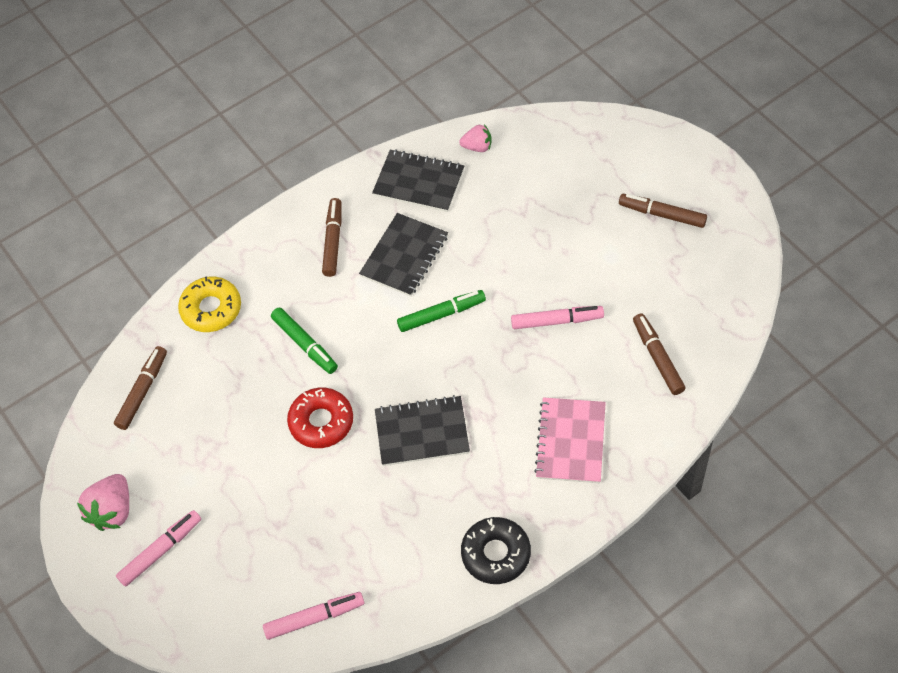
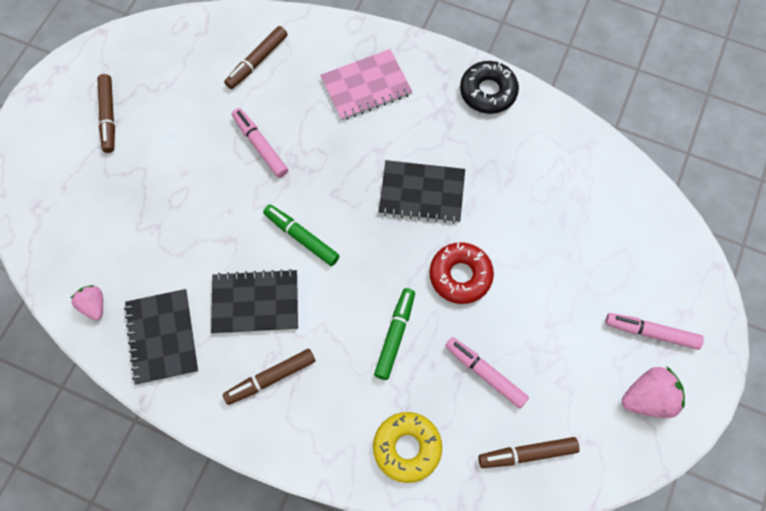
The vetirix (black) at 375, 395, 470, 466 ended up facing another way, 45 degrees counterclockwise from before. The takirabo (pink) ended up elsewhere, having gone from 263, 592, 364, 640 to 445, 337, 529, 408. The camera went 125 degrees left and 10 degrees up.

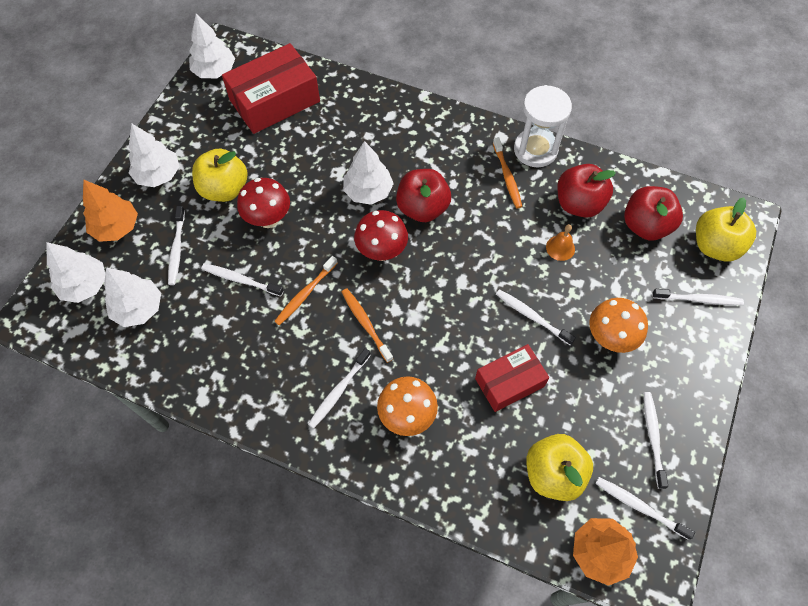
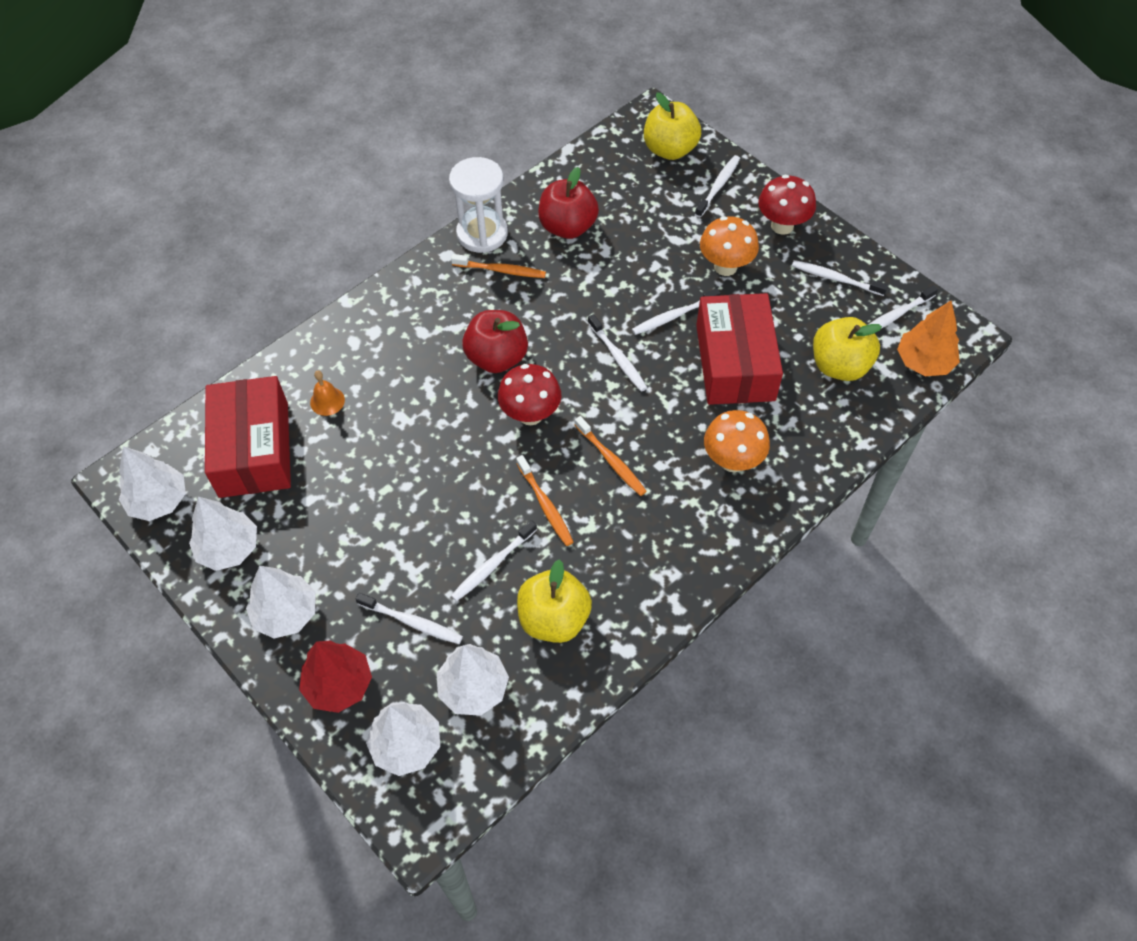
The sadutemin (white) ended up elsewhere, having gone from 343, 141, 394, 205 to 189, 497, 257, 571. The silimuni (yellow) ended up elsewhere, having gone from 192, 149, 248, 202 to 517, 559, 592, 643. The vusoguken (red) ended up elsewhere, having gone from 237, 178, 290, 228 to 758, 175, 816, 235. What was the sadutemin (orange) at 83, 180, 138, 242 turned into the sadutemin (red) at 299, 641, 372, 713. The second view lost the silimuni (red) at 624, 186, 683, 241. The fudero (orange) ended up elsewhere, having gone from 546, 224, 575, 261 to 310, 371, 345, 416. The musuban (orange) at 342, 289, 393, 363 ended up facing another way, 120 degrees counterclockwise from before. The size of the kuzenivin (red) at 475, 344, 549, 412 changed by a factor of 1.59. The musuban (white) ended up elsewhere, having gone from 308, 348, 371, 428 to 588, 314, 647, 392. The camera went 65 degrees left and 5 degrees down.

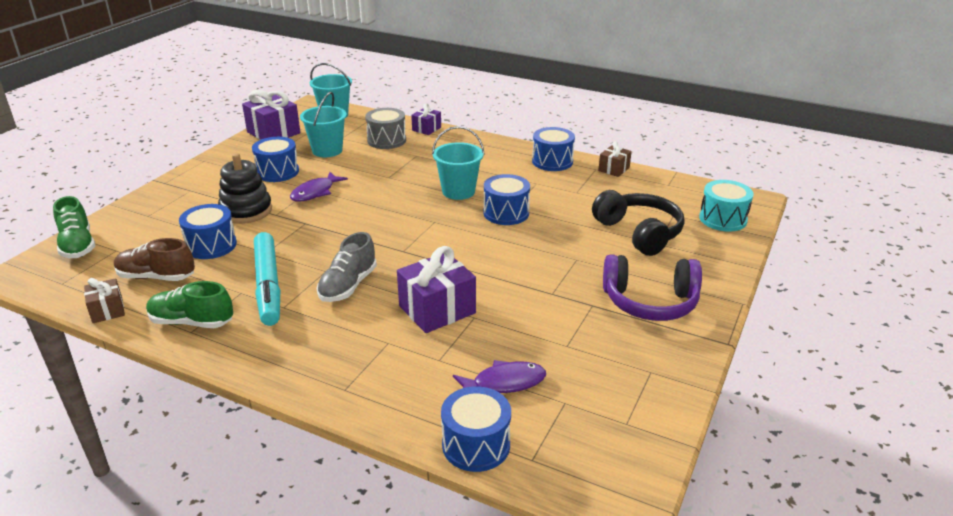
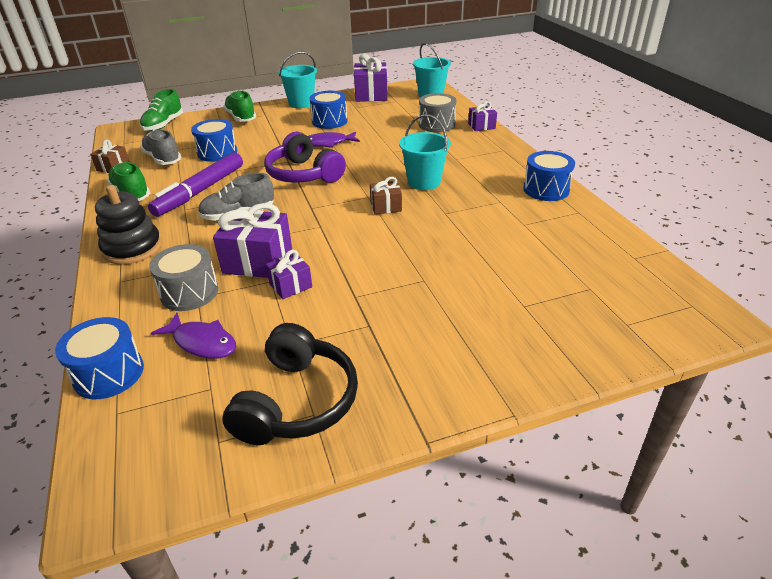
The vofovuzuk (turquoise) ended up elsewhere, having gone from 300, 92, 347, 157 to 278, 52, 317, 108. The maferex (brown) ended up elsewhere, having gone from 598, 141, 632, 177 to 370, 177, 402, 215. The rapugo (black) ended up elsewhere, having gone from 218, 153, 272, 224 to 95, 185, 162, 265. The second view lost the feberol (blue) at 483, 174, 530, 225. The second view lost the feberol (turquoise) at 699, 180, 753, 232. The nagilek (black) ended up elsewhere, having gone from 592, 190, 684, 256 to 222, 323, 358, 445. What was the takirabo (turquoise) at 254, 232, 280, 326 turned into the takirabo (purple) at 148, 152, 243, 217. What was the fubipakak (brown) at 114, 238, 195, 281 turned into the fubipakak (grey) at 140, 129, 181, 165. The nagilek (purple) ended up elsewhere, having gone from 603, 254, 702, 321 to 264, 132, 346, 183. The second view gained the fubipakak (green) at 223, 91, 256, 122. The second view gained the feberol (grey) at 149, 244, 219, 311. The second view gained the maferex (purple) at 266, 250, 312, 299. The camera went 45 degrees right and 5 degrees up.

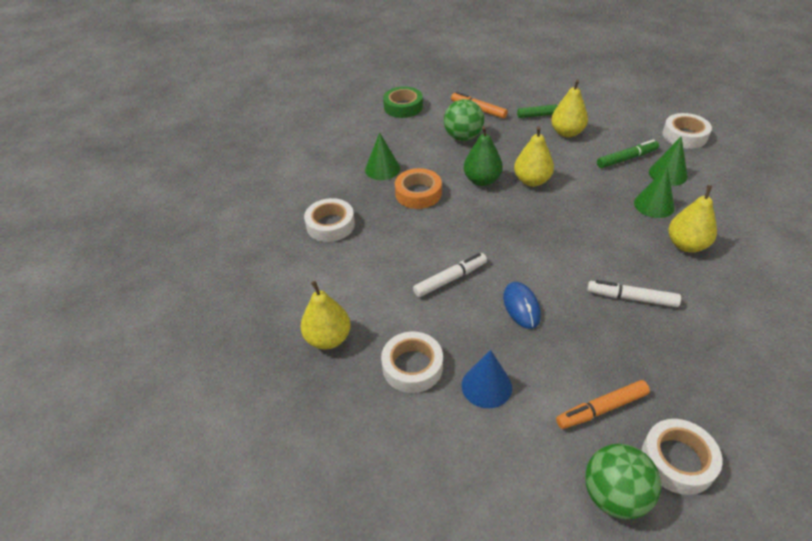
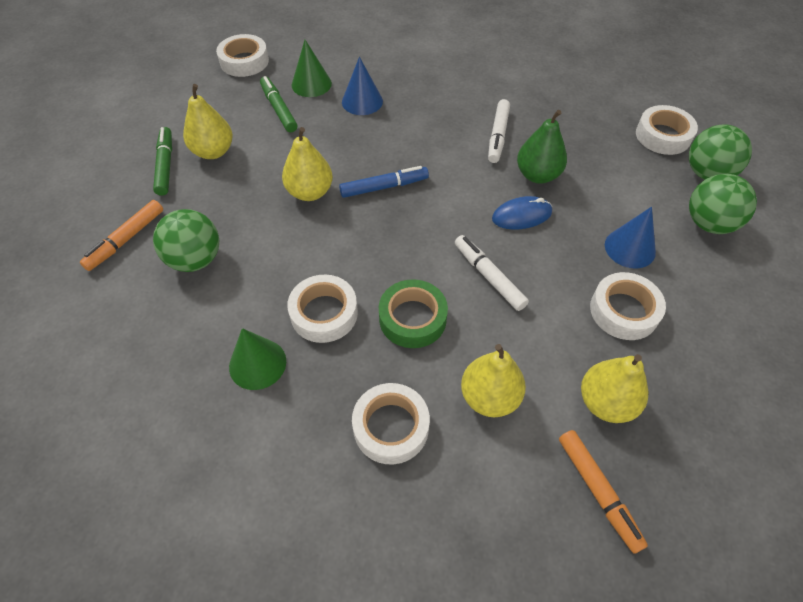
The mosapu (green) ended up elsewhere, having gone from 383, 86, 423, 118 to 379, 279, 448, 348. The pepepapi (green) ended up elsewhere, having gone from 464, 126, 503, 186 to 517, 110, 567, 184. What was the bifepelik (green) at 634, 167, 675, 218 turned into the bifepelik (blue) at 342, 57, 383, 115. What was the mosapu (orange) at 395, 168, 442, 209 turned into the mosapu (white) at 287, 275, 358, 343. The pepepapi (yellow) ended up elsewhere, having gone from 668, 185, 717, 253 to 461, 344, 526, 417. The takirabo (orange) ended up elsewhere, having gone from 556, 380, 650, 429 to 559, 430, 648, 554. The second view gained the takirabo (blue) at 339, 166, 429, 198. The second view gained the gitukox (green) at 689, 174, 757, 234. The camera went 95 degrees left and 10 degrees up.

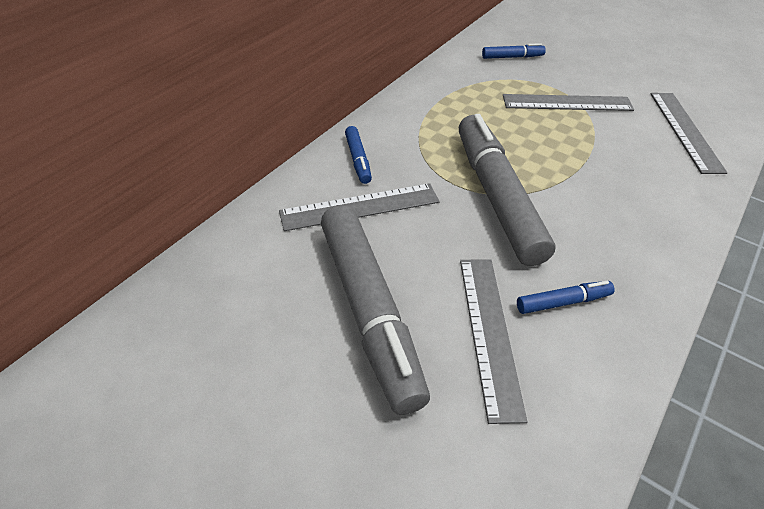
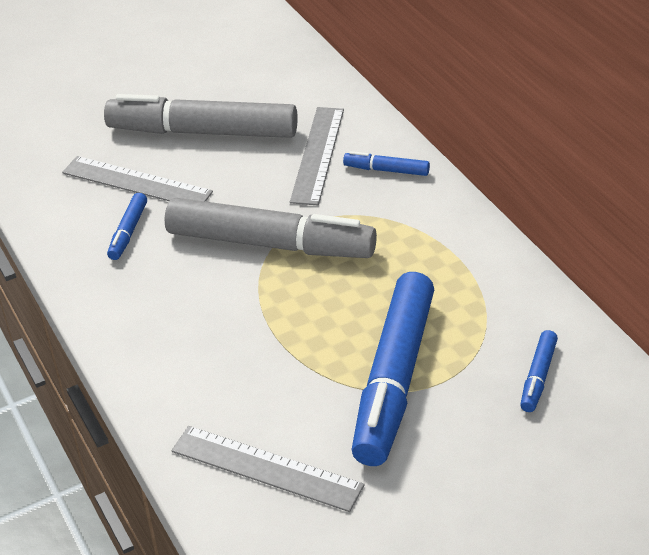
Where the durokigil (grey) stood at 503, 94, 634, 111, the takirabo (blue) came to stand at 351, 272, 434, 466. The camera went 120 degrees right and 5 degrees down.

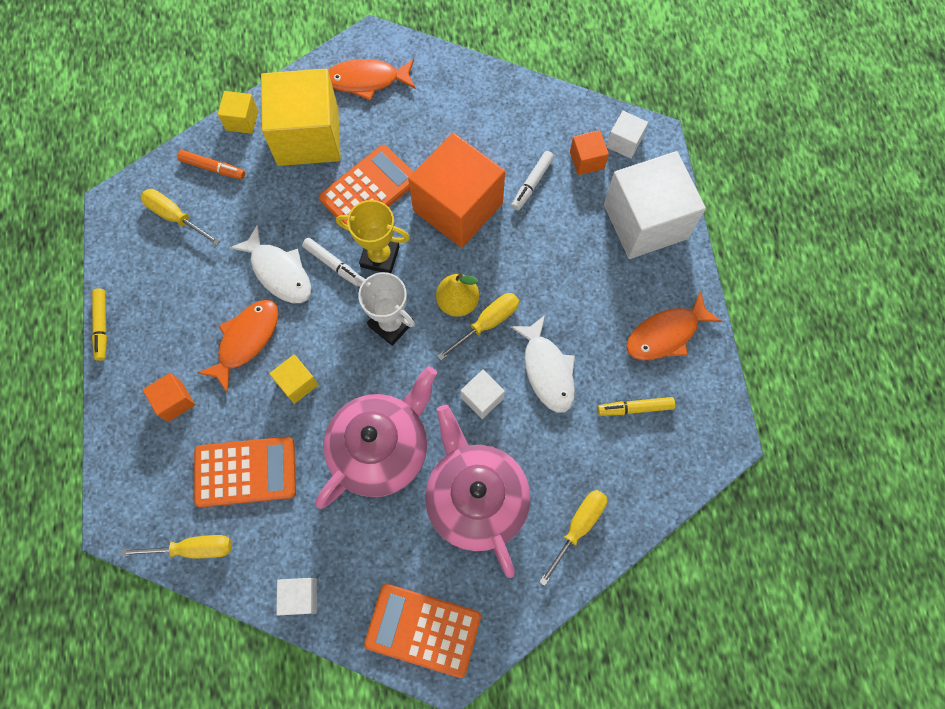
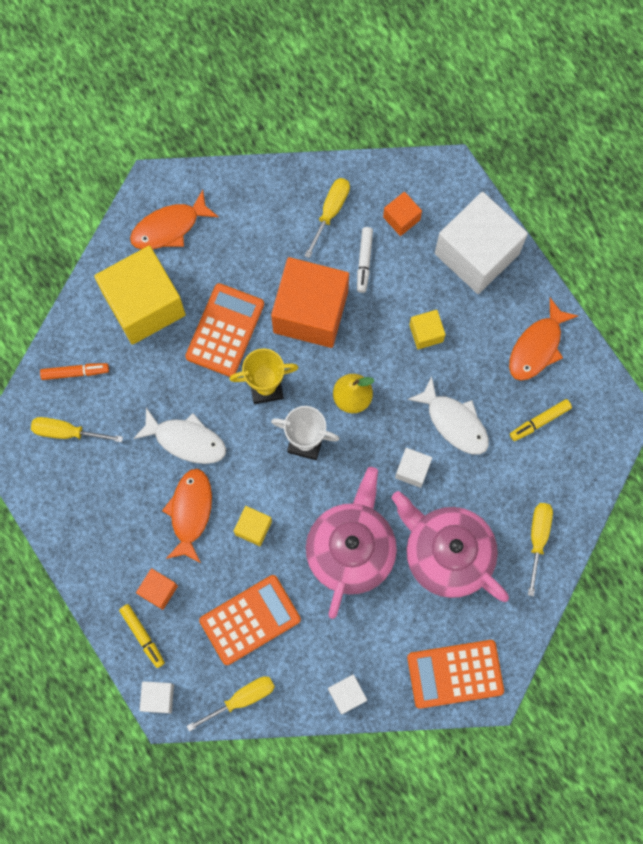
The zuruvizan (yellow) ended up elsewhere, having gone from 218, 91, 258, 134 to 409, 310, 446, 349. The zuruvizan (white) ended up elsewhere, having gone from 606, 111, 648, 159 to 140, 681, 174, 713. The second view lost the takirabo (white) at 302, 237, 360, 286. The takirabo (yellow) ended up elsewhere, having gone from 92, 288, 107, 361 to 119, 604, 165, 668. The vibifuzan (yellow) ended up elsewhere, having gone from 437, 293, 519, 361 to 304, 178, 350, 258. The camera went 25 degrees left and 5 degrees up.

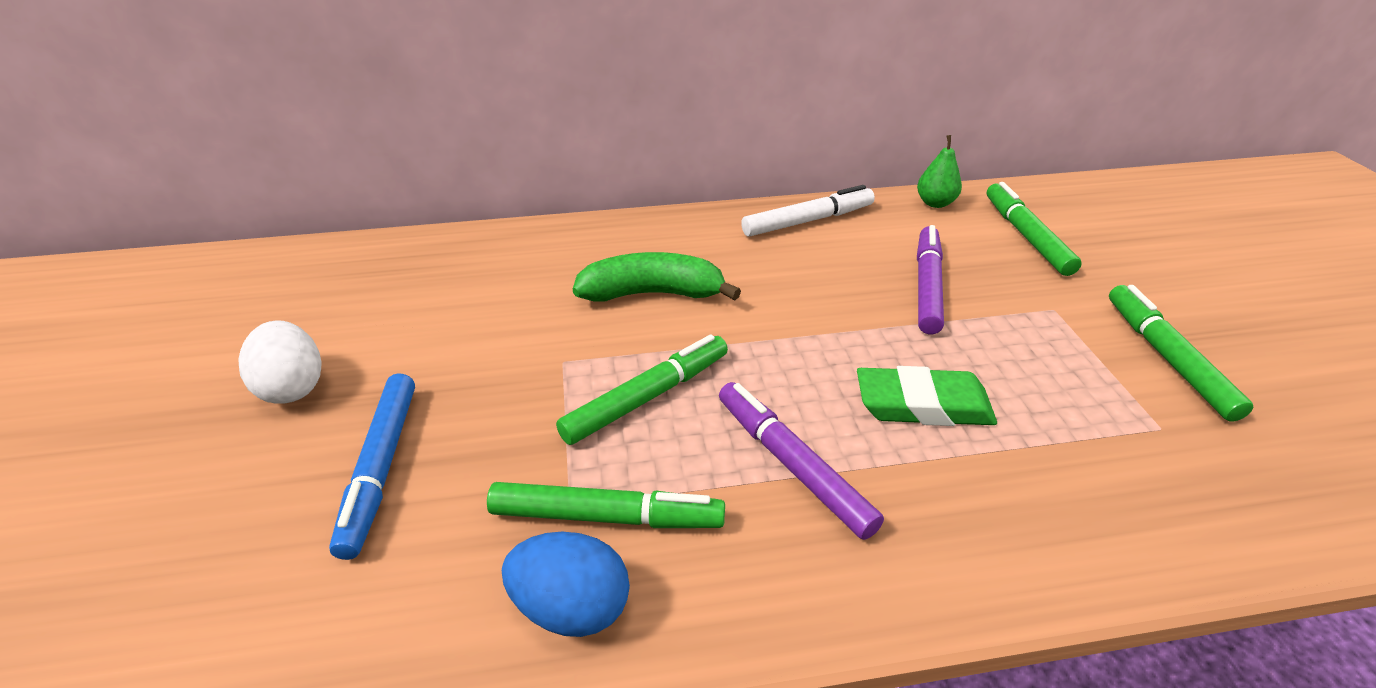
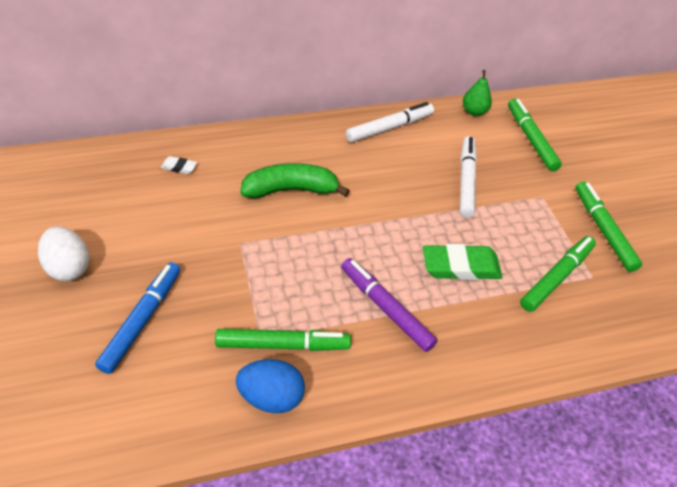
What was the takirabo (purple) at 917, 225, 944, 334 turned into the takirabo (white) at 460, 136, 477, 218. The takirabo (green) ended up elsewhere, having gone from 556, 334, 728, 445 to 520, 236, 596, 312. The takirabo (blue) at 329, 373, 415, 560 ended up facing another way, 150 degrees counterclockwise from before. The second view gained the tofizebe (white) at 161, 156, 197, 174. The camera went 10 degrees left and 10 degrees up.

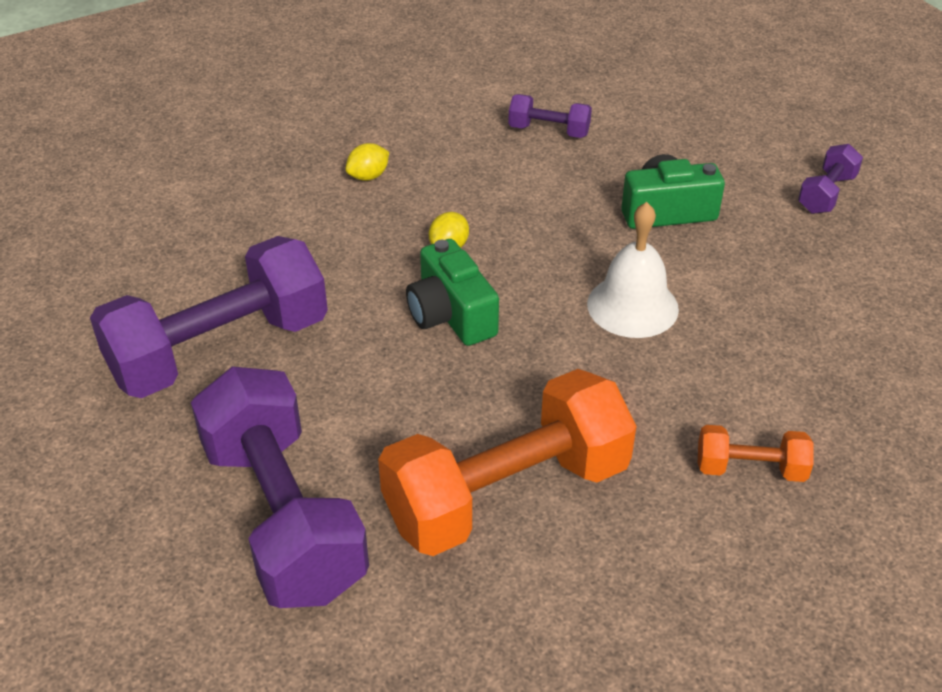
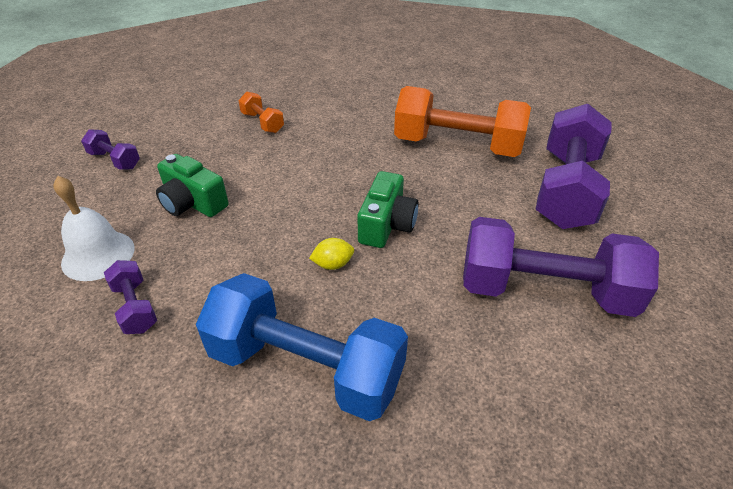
Where the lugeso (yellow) stood at 346, 143, 389, 181, the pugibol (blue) came to stand at 196, 273, 408, 421. The pugibol (purple) at 798, 144, 863, 214 ended up facing another way, 45 degrees clockwise from before. The fudero (white) ended up elsewhere, having gone from 587, 202, 679, 338 to 53, 176, 135, 281. The pugibol (orange) ended up elsewhere, having gone from 698, 425, 814, 482 to 238, 92, 284, 133. The camera went 135 degrees left and 0 degrees up.

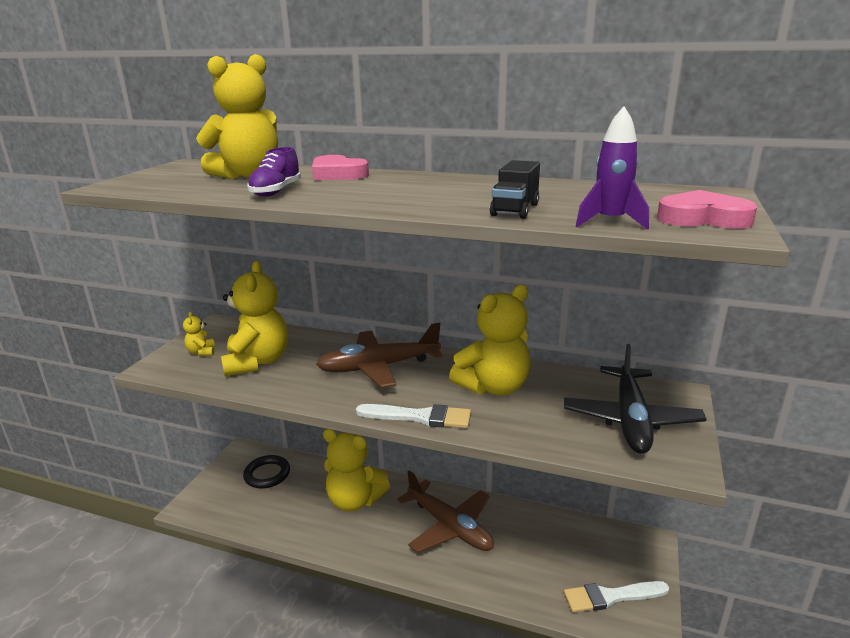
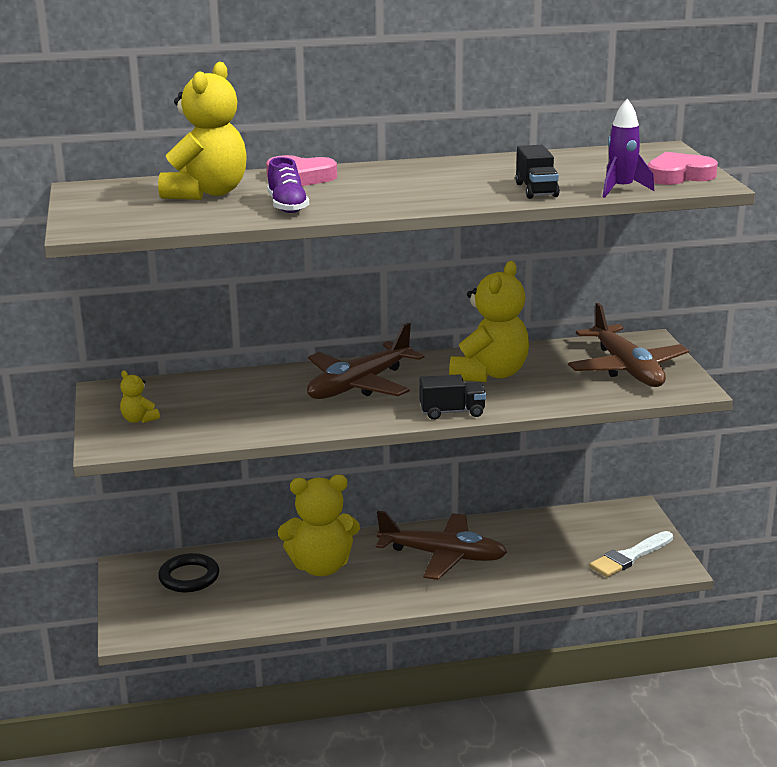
The second view lost the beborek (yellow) at 221, 261, 288, 376. What was the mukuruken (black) at 564, 344, 707, 454 turned into the mukuruken (brown) at 568, 303, 689, 387. Where the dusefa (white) stood at 356, 404, 471, 428, the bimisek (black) came to stand at 420, 374, 486, 420. The camera went 30 degrees left and 0 degrees up.

